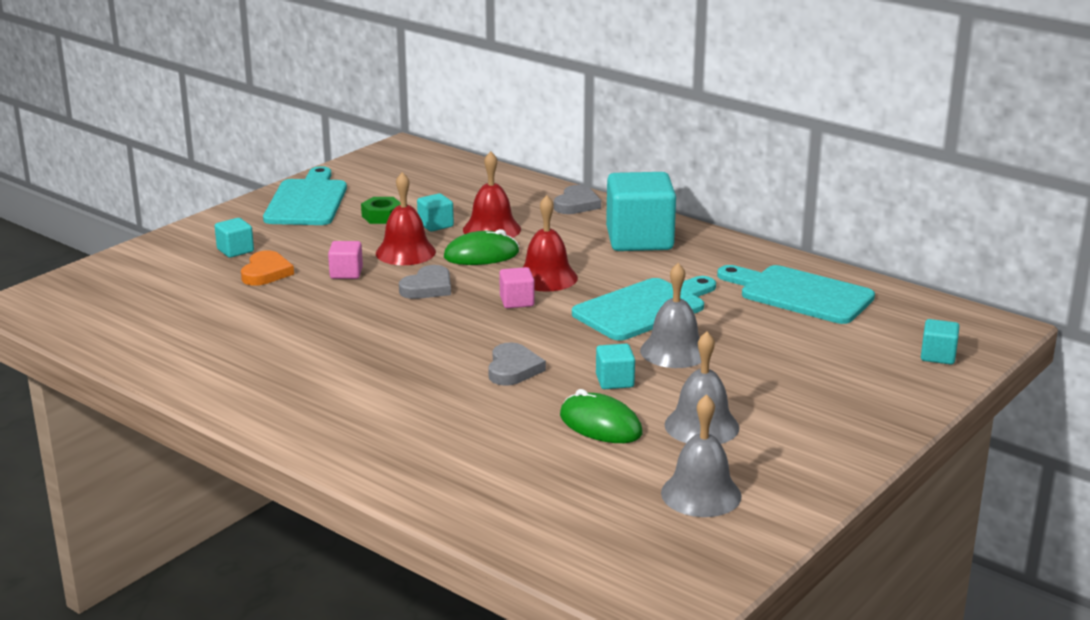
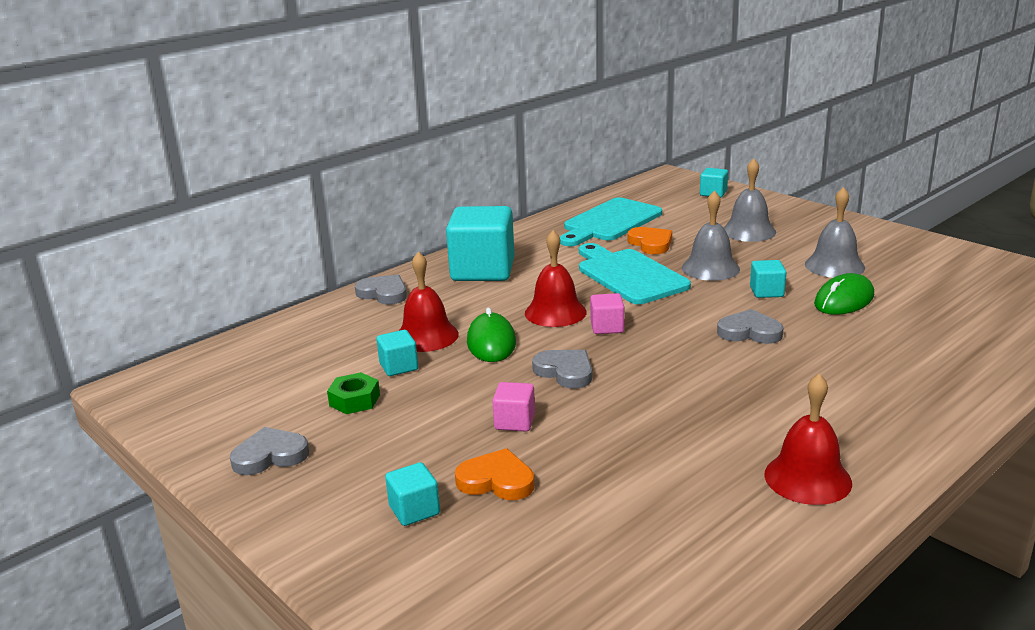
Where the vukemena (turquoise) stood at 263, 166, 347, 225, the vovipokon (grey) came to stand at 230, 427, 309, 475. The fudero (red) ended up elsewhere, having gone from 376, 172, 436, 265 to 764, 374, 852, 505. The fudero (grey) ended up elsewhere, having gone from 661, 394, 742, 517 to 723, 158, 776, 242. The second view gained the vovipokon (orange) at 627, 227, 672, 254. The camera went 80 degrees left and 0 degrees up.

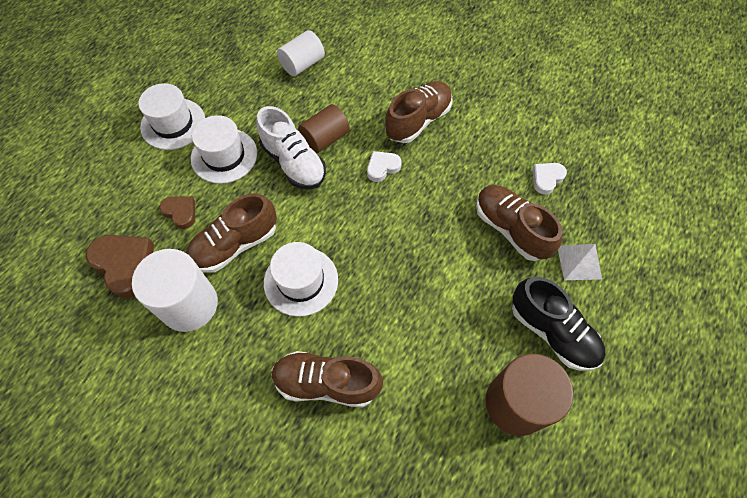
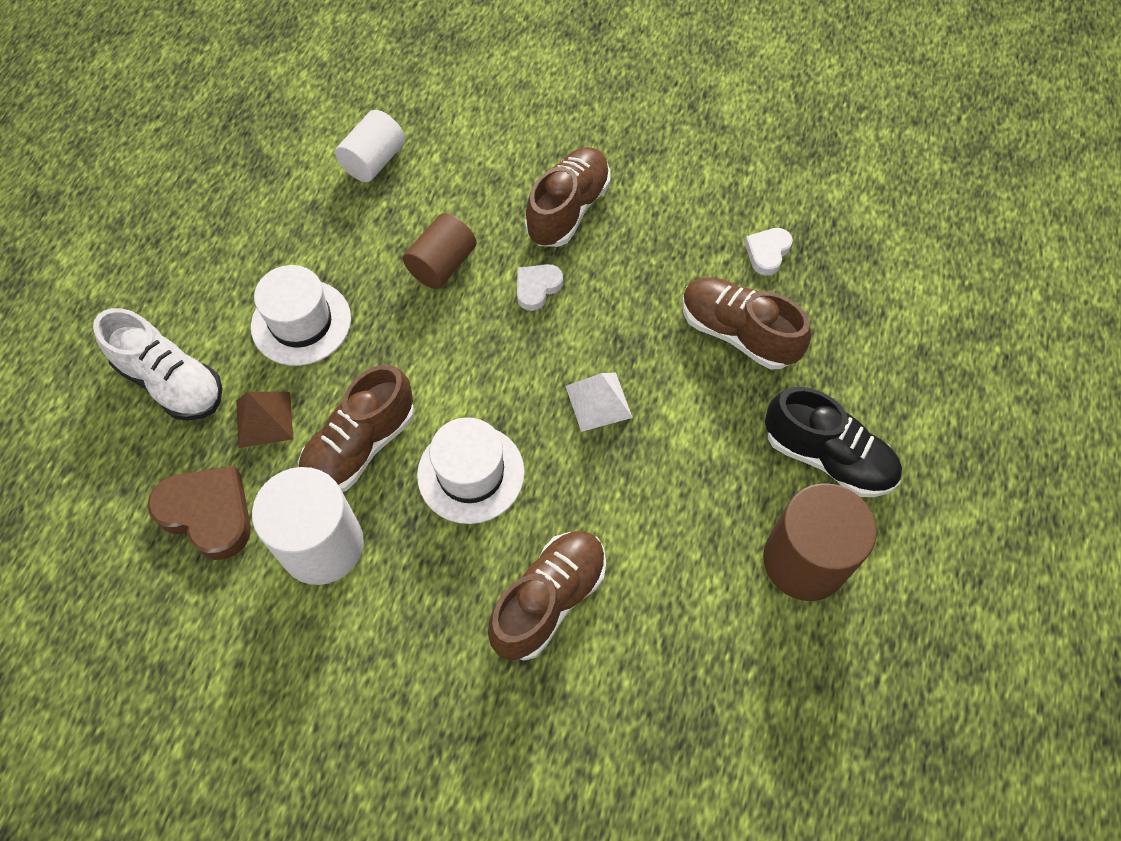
The second view lost the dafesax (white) at 138, 83, 205, 150. The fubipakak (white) ended up elsewhere, having gone from 256, 106, 326, 189 to 93, 308, 222, 421. Where the vovipokon (brown) stood at 159, 196, 195, 229, the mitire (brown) came to stand at 236, 392, 293, 448. The mitire (white) ended up elsewhere, having gone from 558, 244, 602, 280 to 566, 372, 633, 432. The fubipakak (brown) at 271, 351, 383, 407 ended up facing another way, 135 degrees clockwise from before. The camera went 15 degrees left and 0 degrees up.

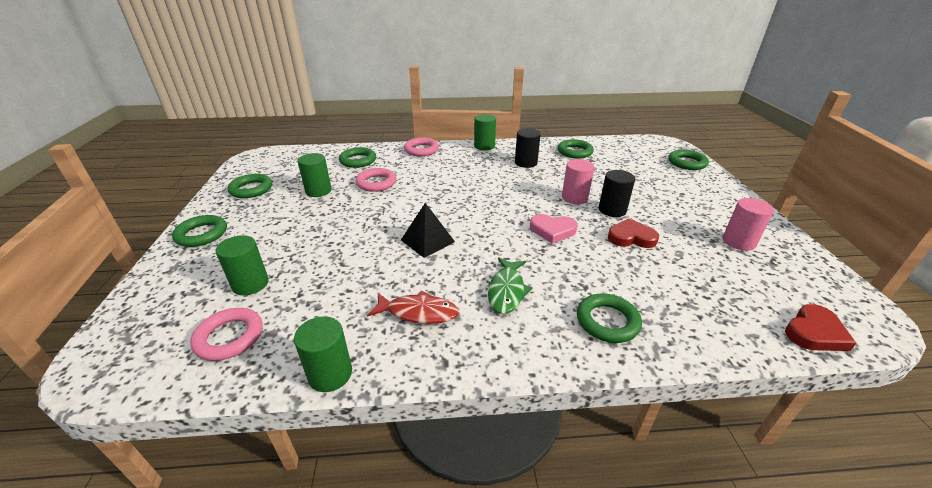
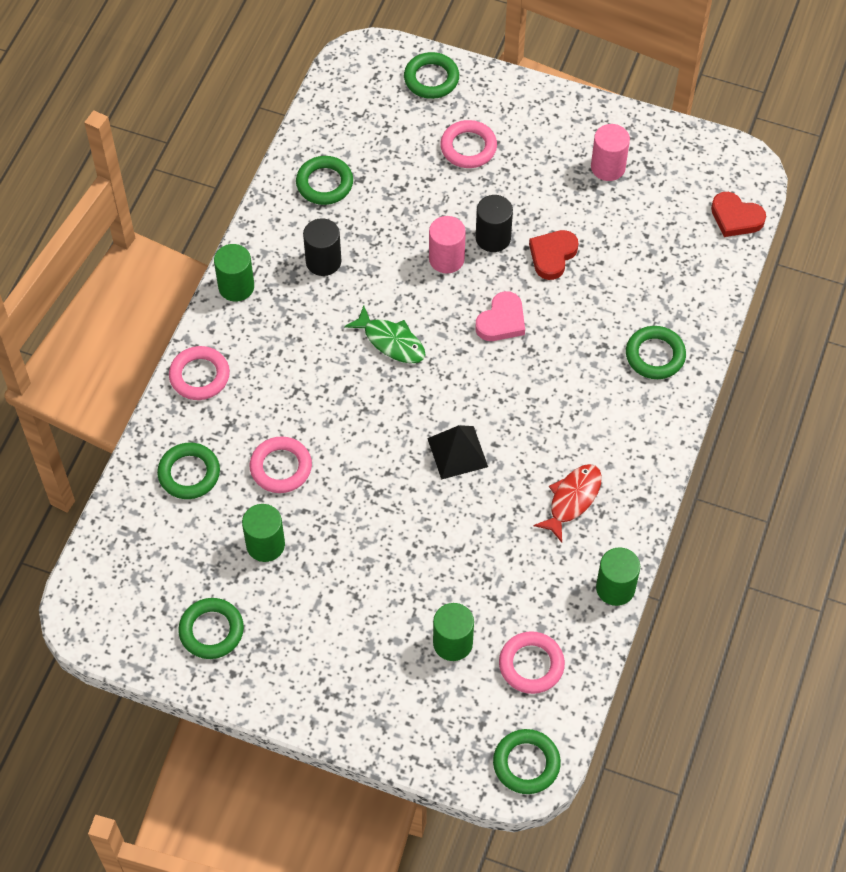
The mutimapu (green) ended up elsewhere, having gone from 172, 215, 227, 247 to 493, 729, 561, 794. The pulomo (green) ended up elsewhere, having gone from 488, 257, 532, 314 to 344, 305, 426, 364. The vovipokon (red) at 785, 304, 856, 351 ended up facing another way, 135 degrees clockwise from before. The second view gained the mutimapu (pink) at 440, 120, 497, 168. The camera went 65 degrees left and 25 degrees up.

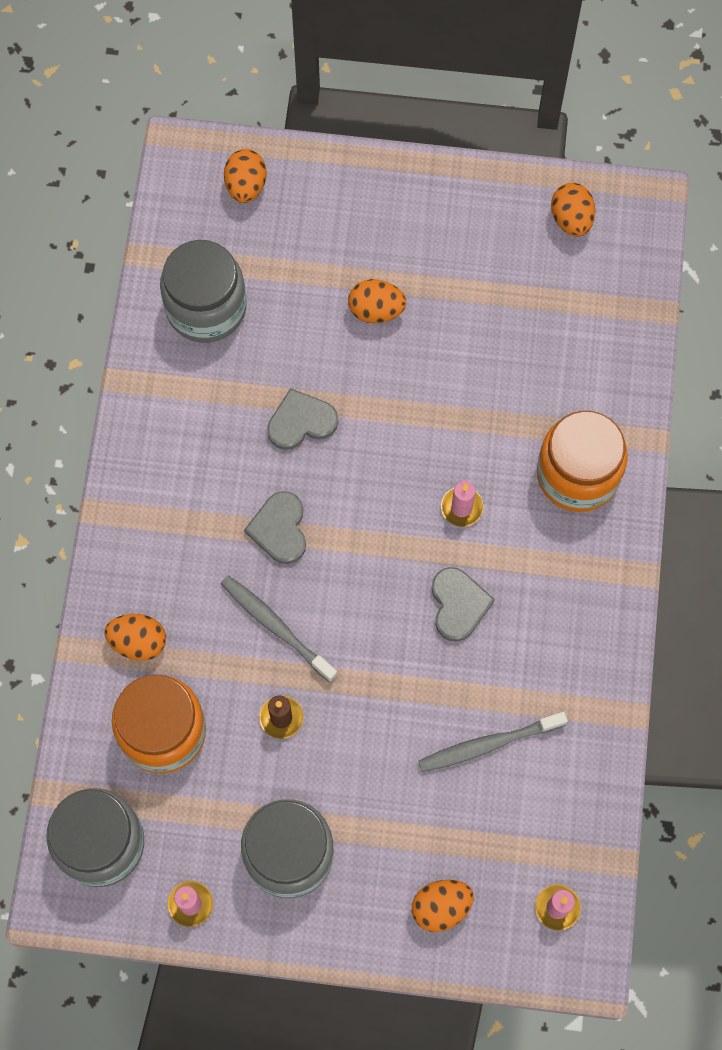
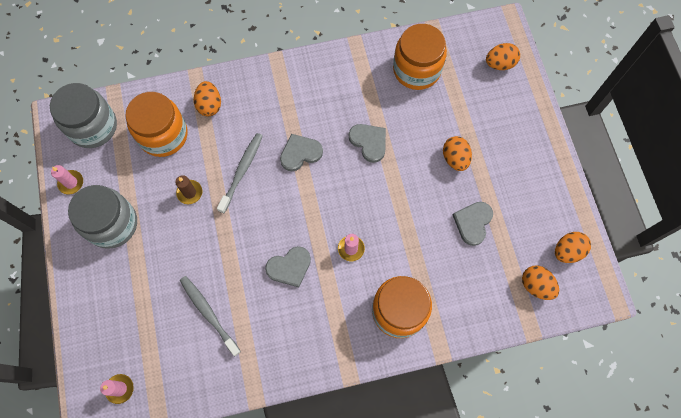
What was the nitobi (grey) at 160, 240, 246, 343 turned into the nitobi (orange) at 393, 24, 447, 90. The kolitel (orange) ended up elsewhere, having gone from 412, 880, 474, 932 to 522, 265, 559, 300. The second view gained the vovipokon (grey) at 453, 202, 493, 246. The camera went 70 degrees right and 0 degrees up.

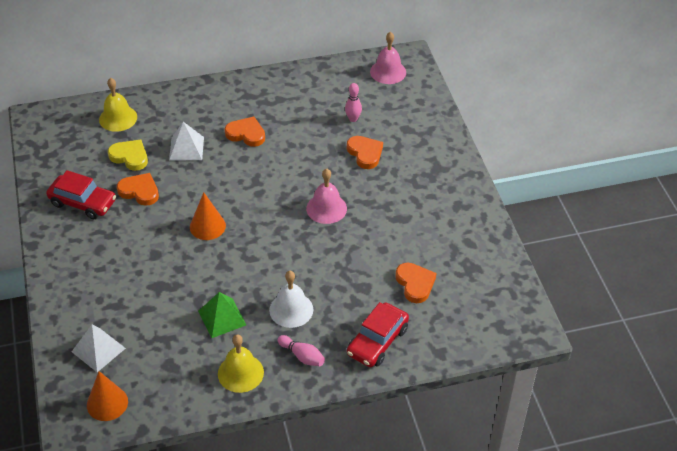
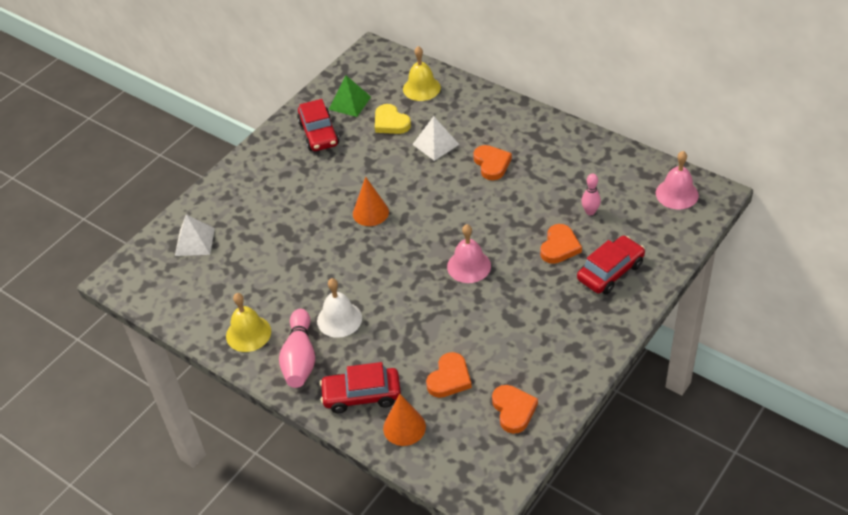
The vovipokon (yellow) at 108, 140, 148, 171 ended up facing another way, 150 degrees clockwise from before. The vovipokon (orange) ended up elsewhere, having gone from 117, 173, 159, 206 to 492, 385, 538, 434. The mitire (green) ended up elsewhere, having gone from 198, 292, 246, 338 to 328, 75, 371, 117. The size of the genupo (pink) at 278, 335, 325, 366 changed by a factor of 1.72. The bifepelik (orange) ended up elsewhere, having gone from 87, 371, 128, 421 to 383, 394, 426, 446. The second view gained the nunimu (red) at 577, 236, 645, 294. The camera went 55 degrees right and 0 degrees up.

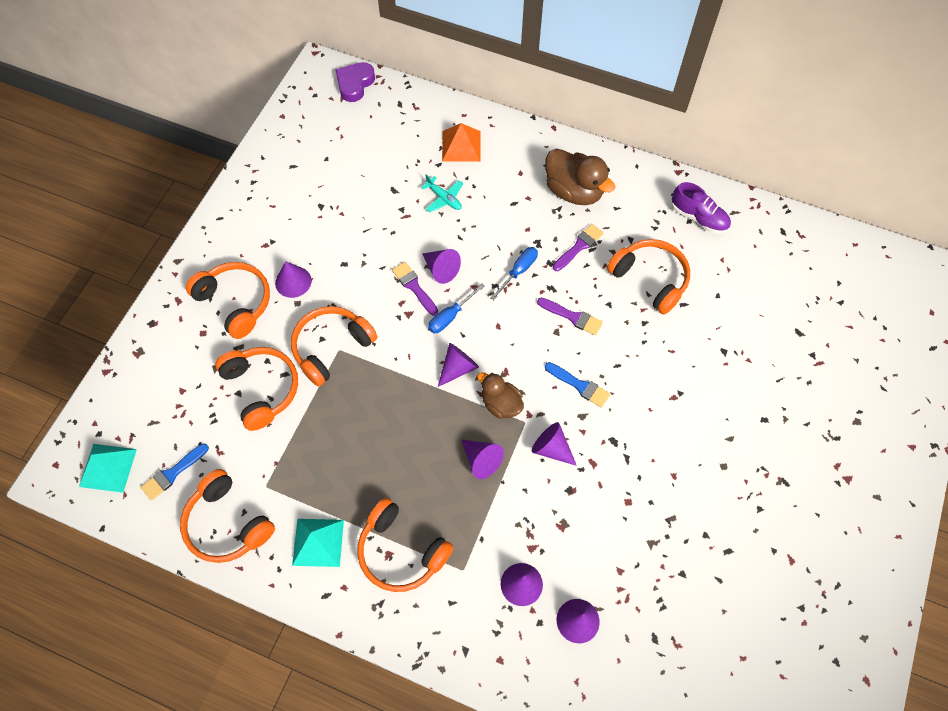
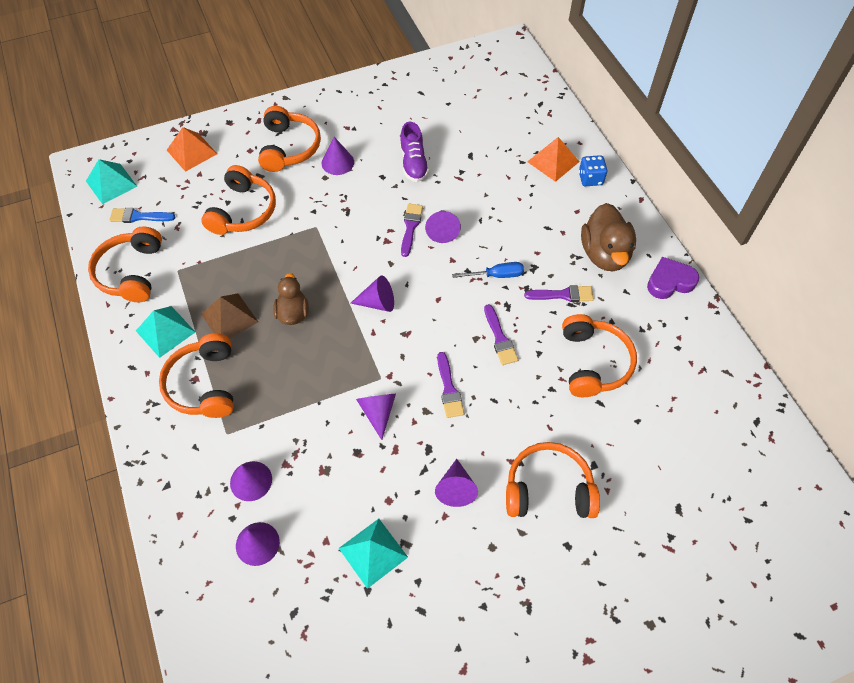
The vovipokon (purple) ended up elsewhere, having gone from 335, 62, 375, 102 to 647, 257, 699, 299. The second view lost the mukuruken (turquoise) at 421, 174, 463, 212. The fubipakak (purple) ended up elsewhere, having gone from 672, 182, 731, 234 to 400, 122, 429, 182. The second view lost the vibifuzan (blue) at 428, 283, 485, 333. The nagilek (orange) ended up elsewhere, having gone from 291, 306, 377, 387 to 506, 442, 600, 518. What was the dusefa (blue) at 545, 362, 610, 408 turned into the dusefa (purple) at 437, 352, 464, 418. The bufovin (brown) ended up elsewhere, having gone from 477, 372, 524, 419 to 273, 273, 309, 325. The bifepelik (purple) ended up elsewhere, having gone from 461, 440, 504, 479 to 435, 459, 478, 507. The second view gained the mitire (orange) at 167, 127, 217, 172. The second view gained the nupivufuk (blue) at 579, 155, 607, 186. The second view gained the mitire (brown) at 201, 293, 258, 339. The second view gained the mitire (turquoise) at 339, 519, 408, 589. The camera went 45 degrees right and 5 degrees down.

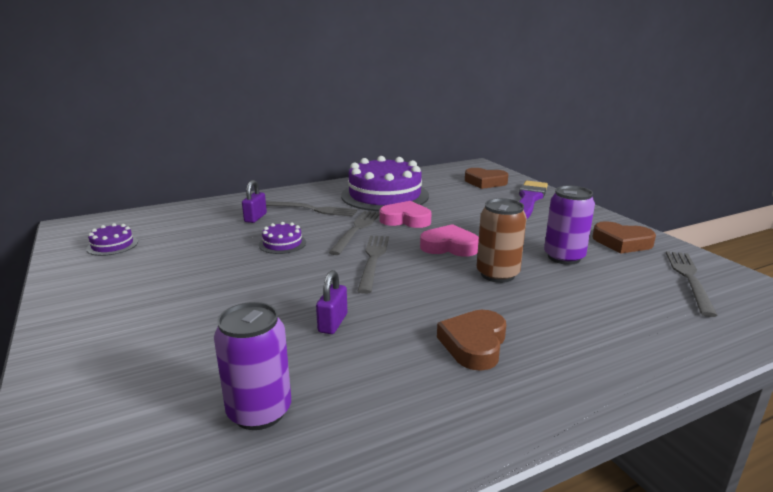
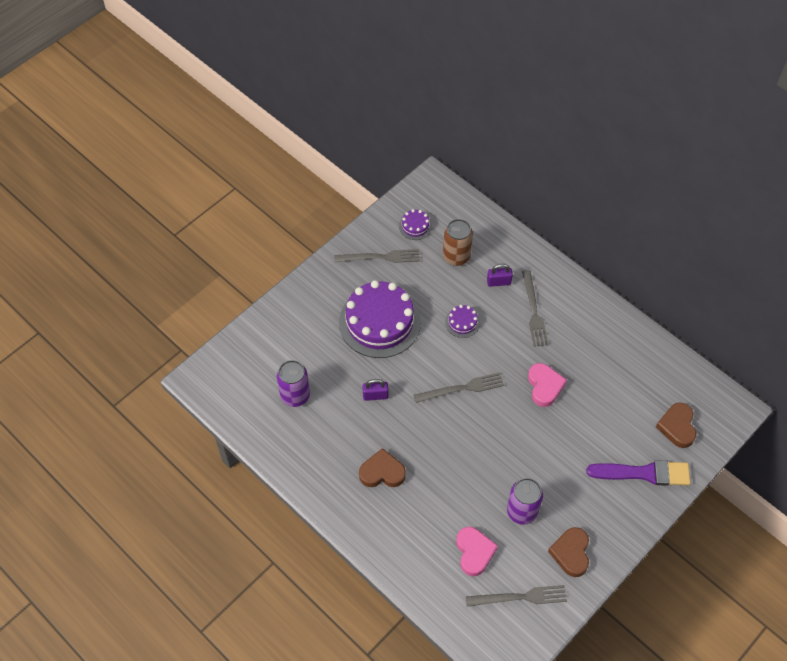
The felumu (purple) ended up elsewhere, having gone from 341, 156, 429, 211 to 339, 280, 421, 358. The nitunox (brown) ended up elsewhere, having gone from 477, 198, 527, 283 to 443, 219, 473, 266. The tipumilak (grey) ended up elsewhere, having gone from 329, 211, 379, 255 to 335, 249, 420, 263. The vovipokon (pink) ended up elsewhere, having gone from 420, 224, 479, 257 to 456, 527, 498, 576. The camera went 70 degrees right and 35 degrees up.

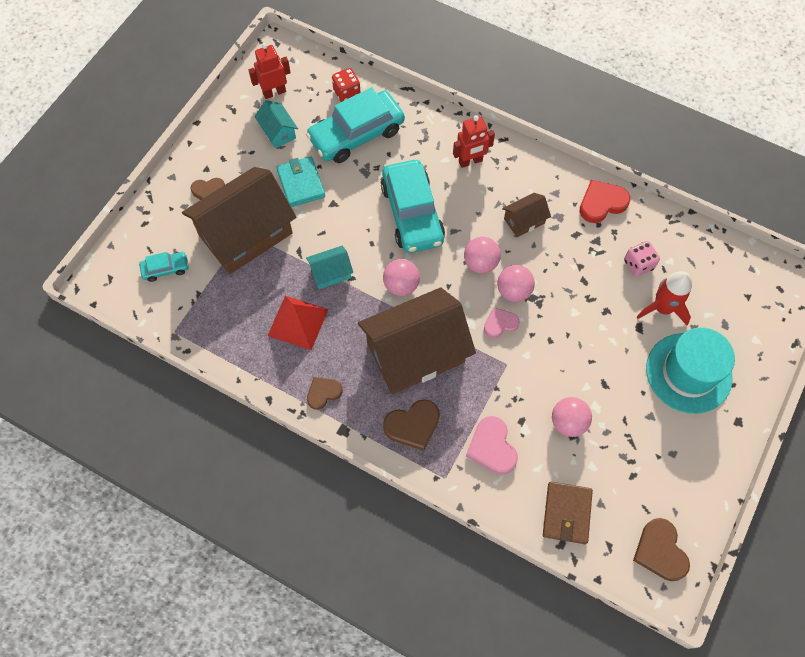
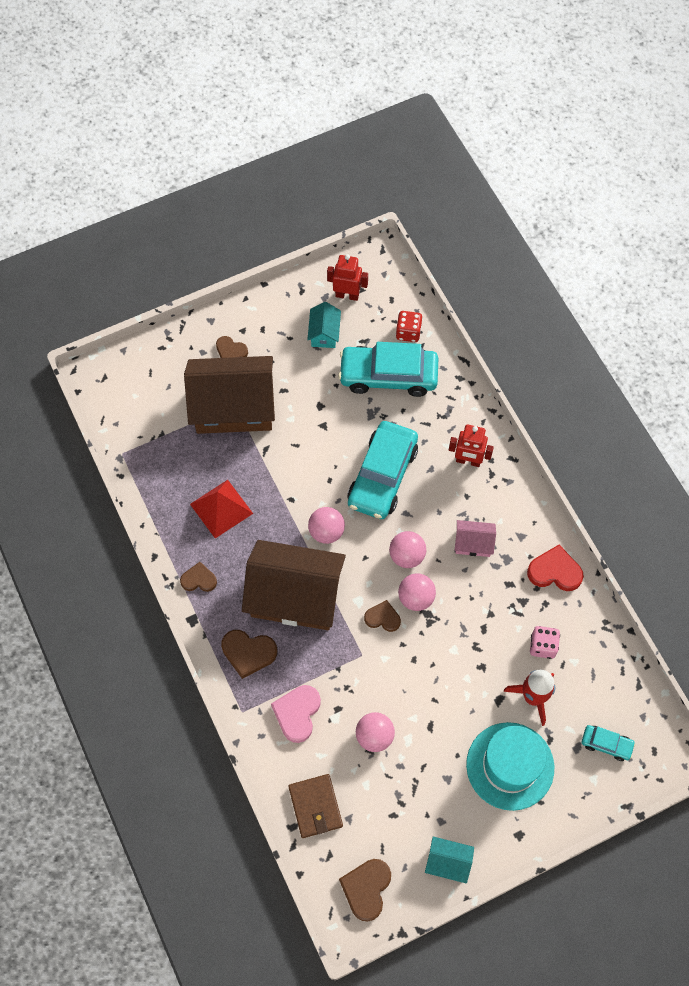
The second view lost the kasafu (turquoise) at 276, 156, 325, 207. What was the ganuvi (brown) at 502, 193, 551, 237 turned into the ganuvi (pink) at 455, 520, 496, 557. The ganuvi (turquoise) ended up elsewhere, having gone from 306, 246, 353, 289 to 425, 836, 474, 884. The nunimu (turquoise) ended up elsewhere, having gone from 139, 252, 189, 282 to 582, 725, 636, 761. What was the vovipokon (pink) at 484, 307, 520, 338 turned into the vovipokon (brown) at 364, 600, 401, 632. The kasafu (brown) at 543, 482, 593, 544 ended up facing another way, 60 degrees counterclockwise from before. The camera went 35 degrees right and 0 degrees up.

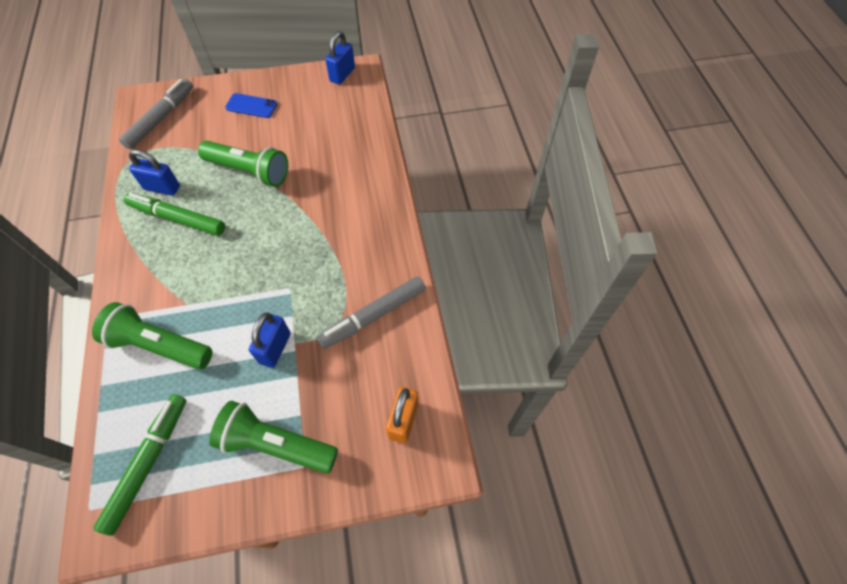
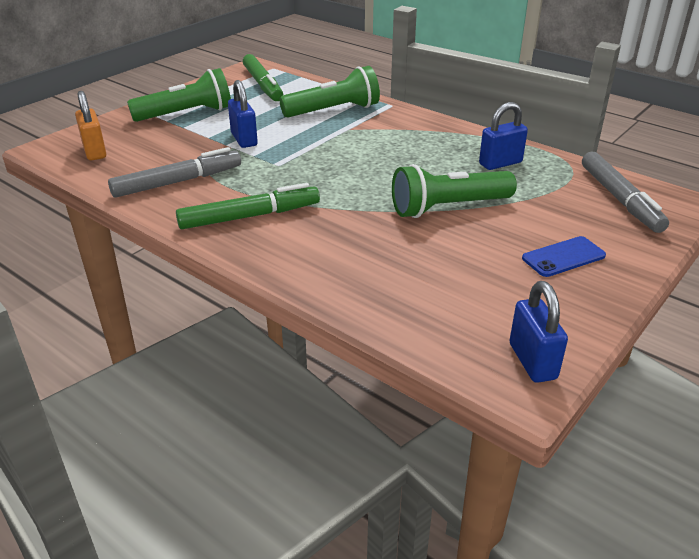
The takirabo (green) ended up elsewhere, having gone from 124, 193, 225, 236 to 176, 183, 320, 229. The takirabo (grey) at 316, 276, 426, 349 ended up facing another way, 45 degrees clockwise from before. The camera went 140 degrees right and 25 degrees down.

